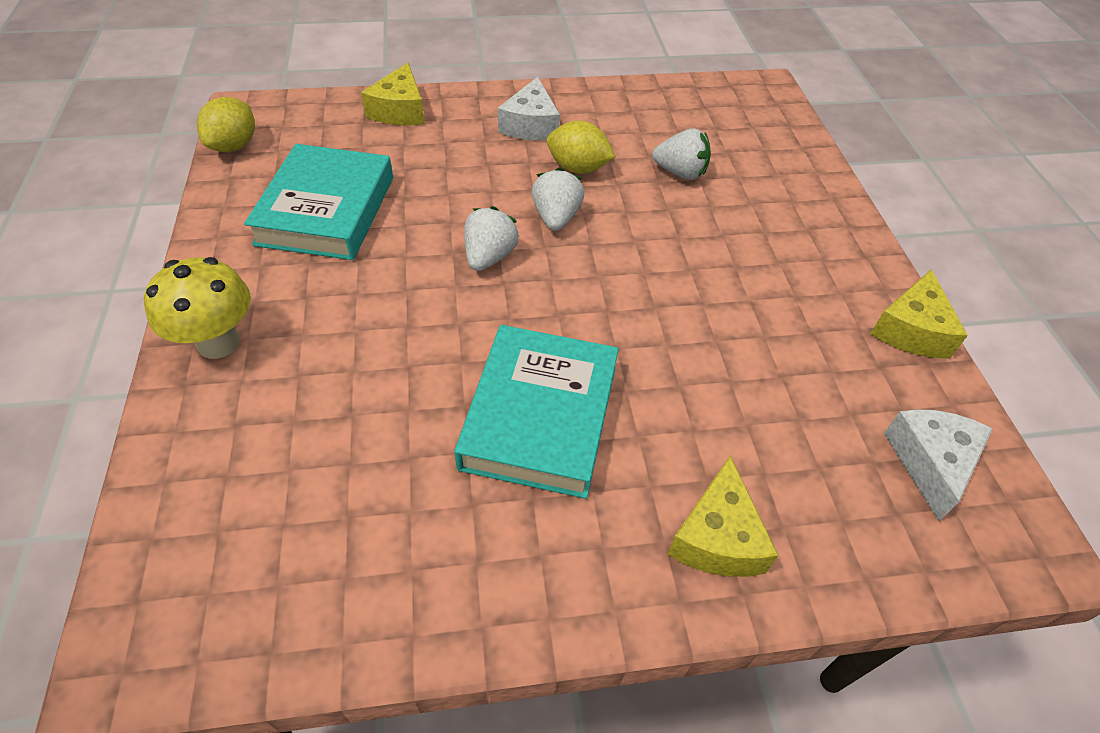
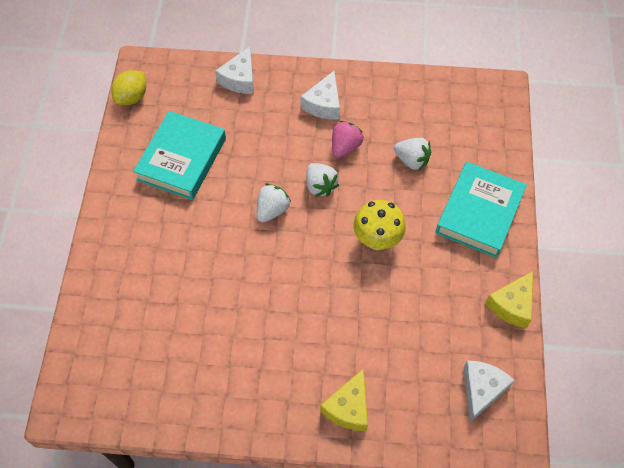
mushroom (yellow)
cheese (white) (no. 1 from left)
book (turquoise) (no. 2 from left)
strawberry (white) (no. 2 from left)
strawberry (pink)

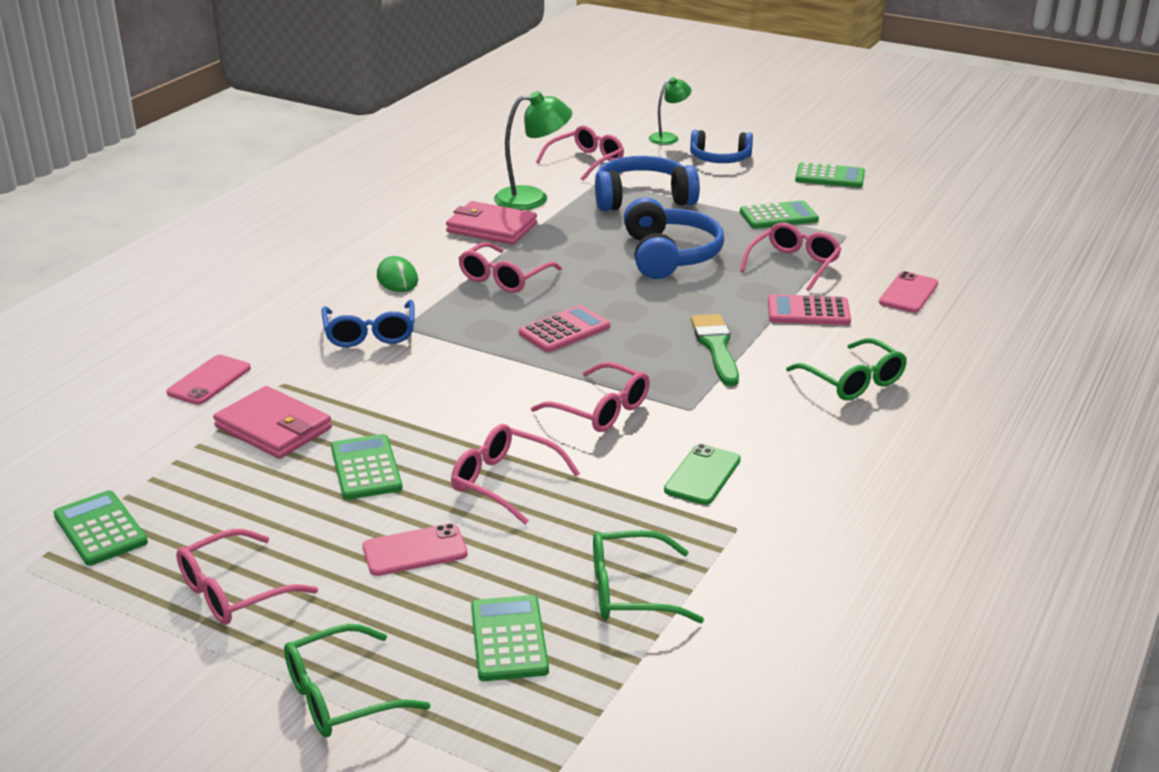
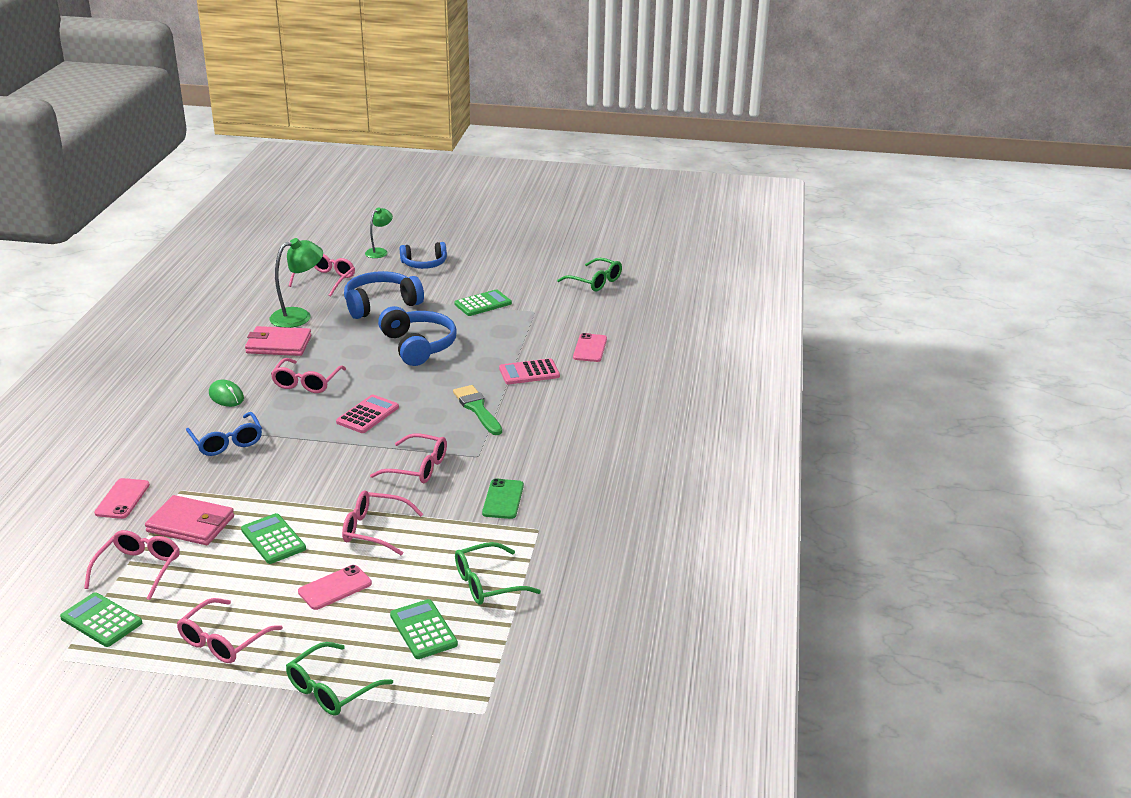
glasses (pink) (no. 1 from left)
glasses (green) (no. 3 from left)
calculator (green) (no. 5 from left in the first image)

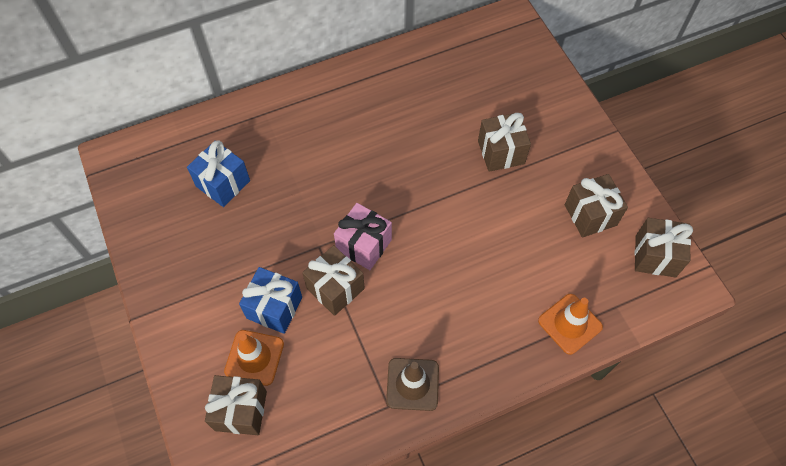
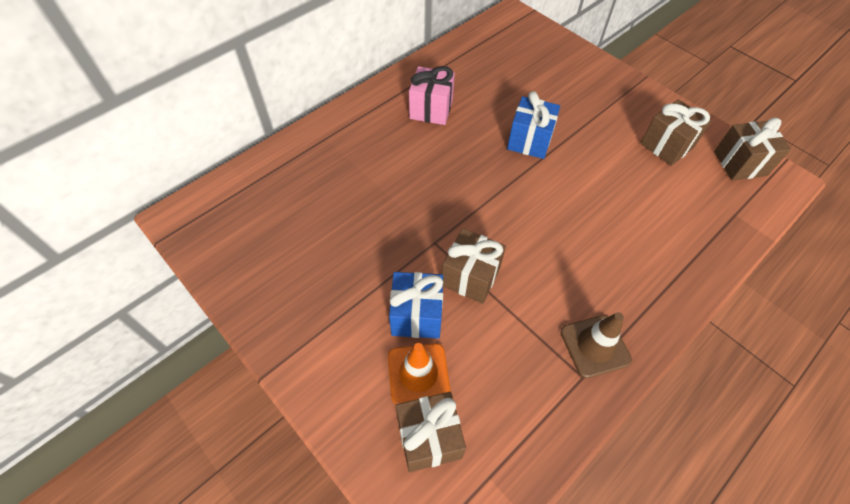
gift (blue) (no. 2 from left)
gift (pink)
gift (brown) (no. 3 from left in the first image)
traffic cone (orange) (no. 2 from left in the first image)

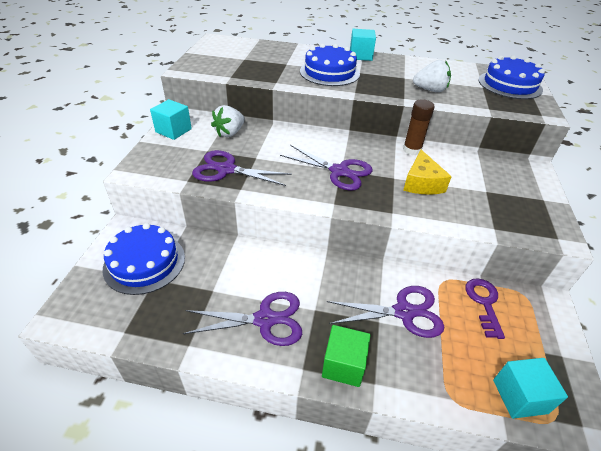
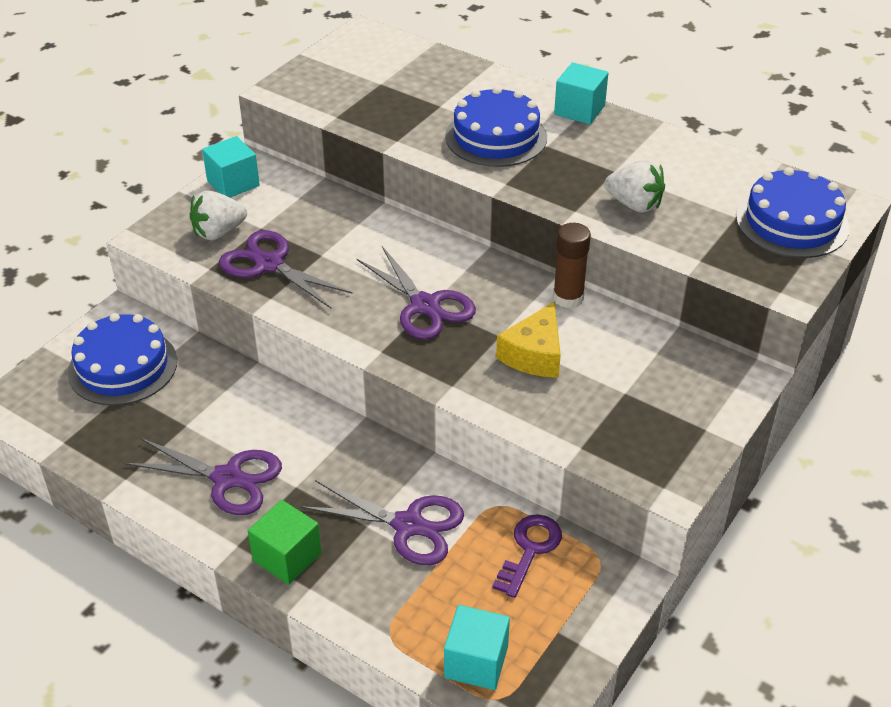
strawberry (white) (no. 1 from left)

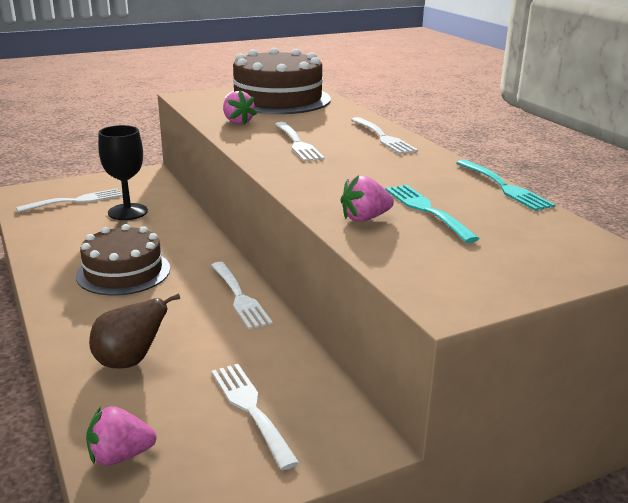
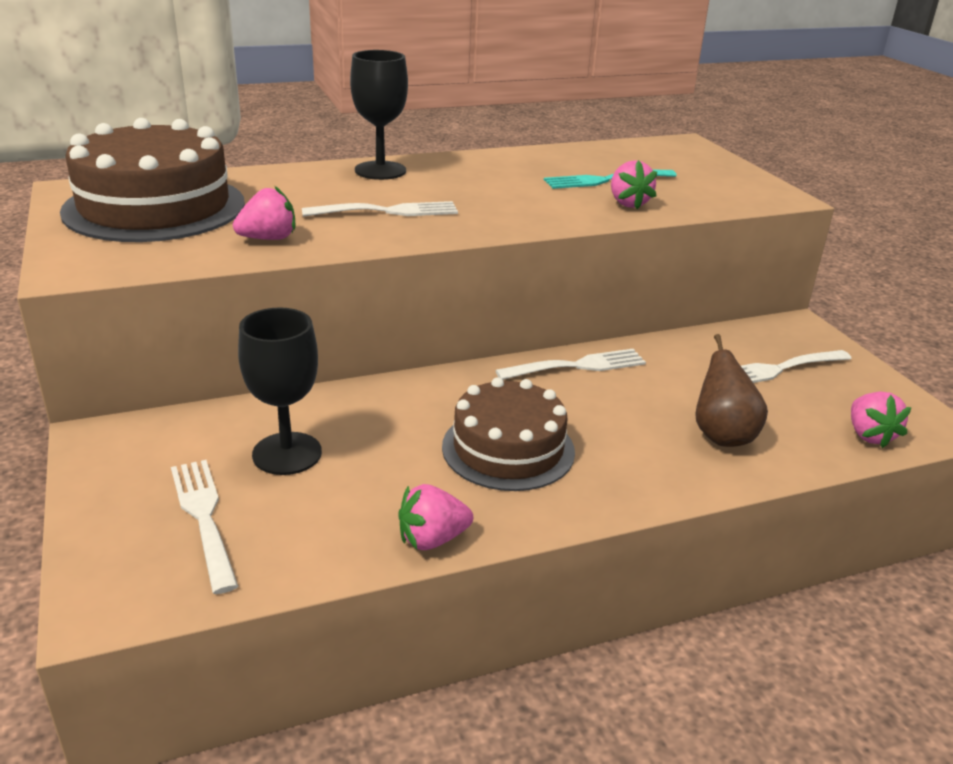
goblet (black) (no. 2 from left)
fork (turquoise) (no. 2 from left in the first image)
strawberry (pink) (no. 2 from left)

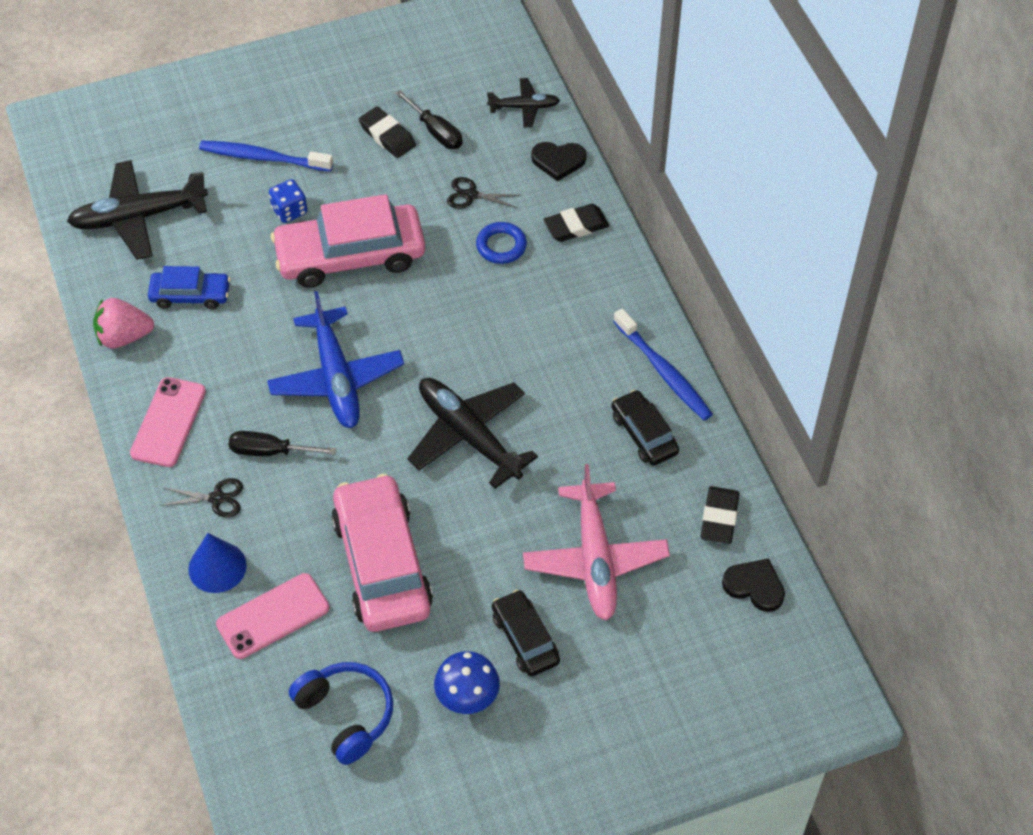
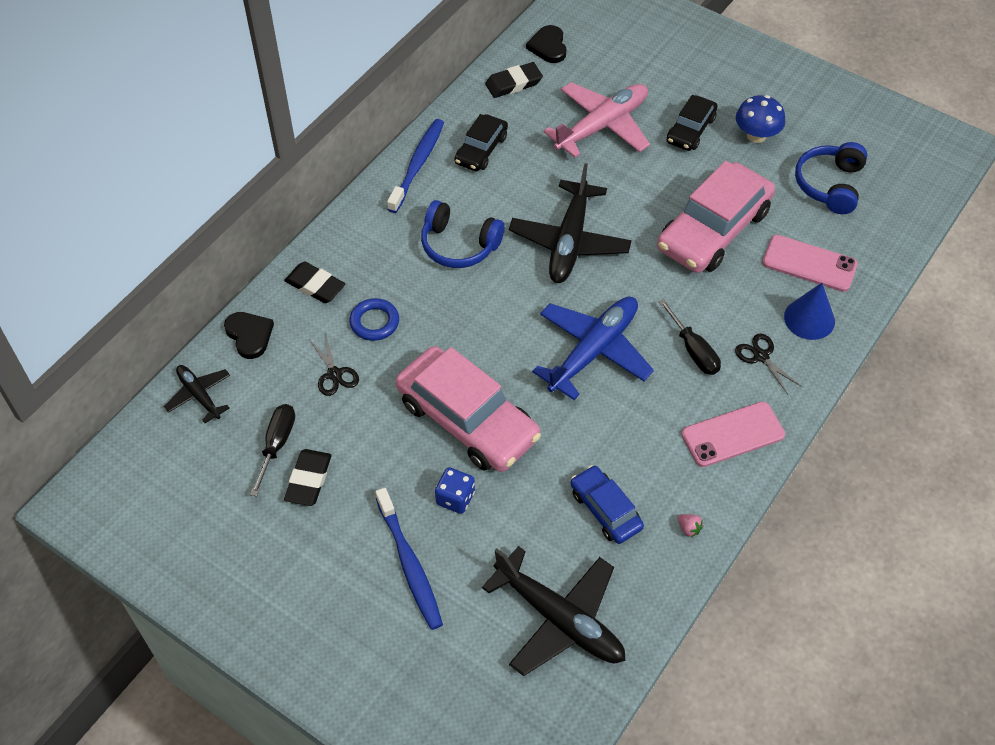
strawberry (pink)
headphones (blue) (no. 1 from left)

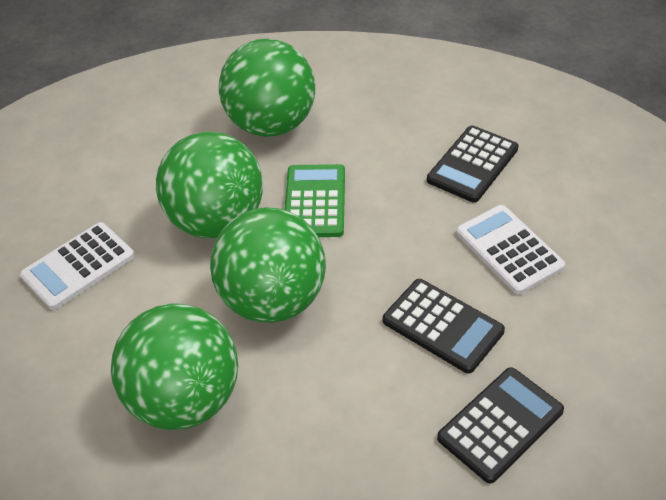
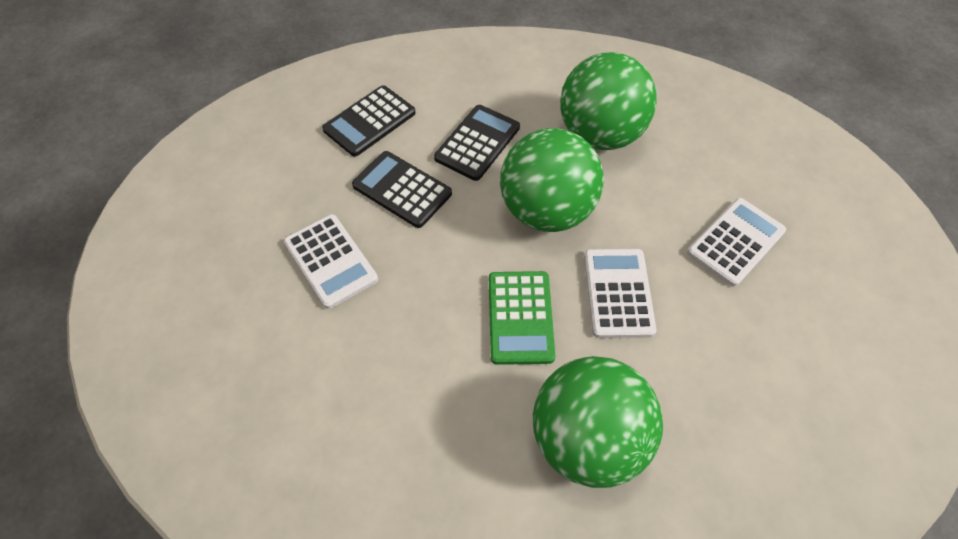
calculator (white) (no. 2 from left)
calculator (black) (no. 3 from left)

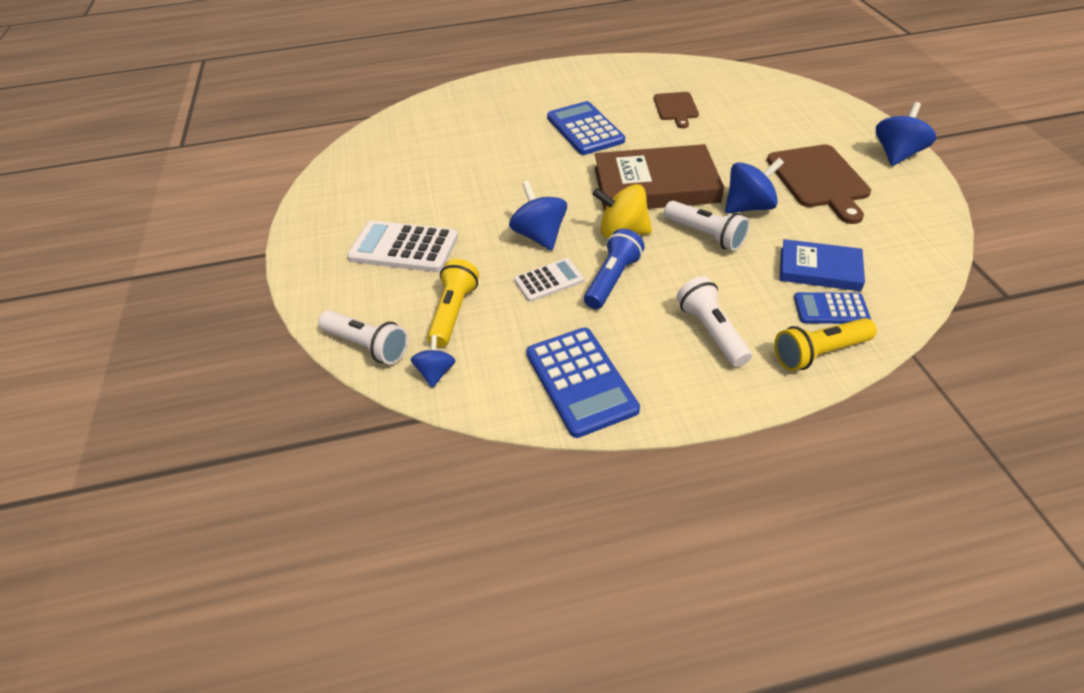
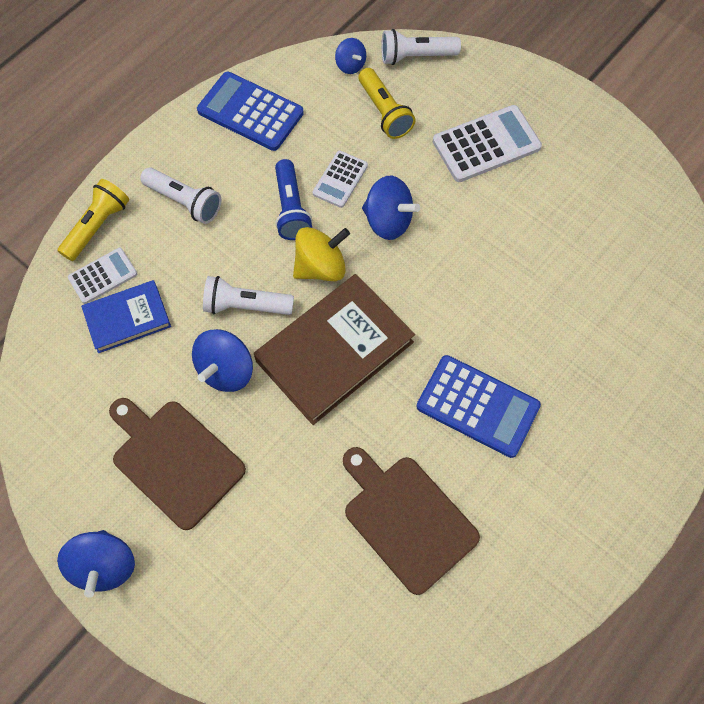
cutting board (brown) (no. 2 from left)
calculator (white) (no. 1 from left)

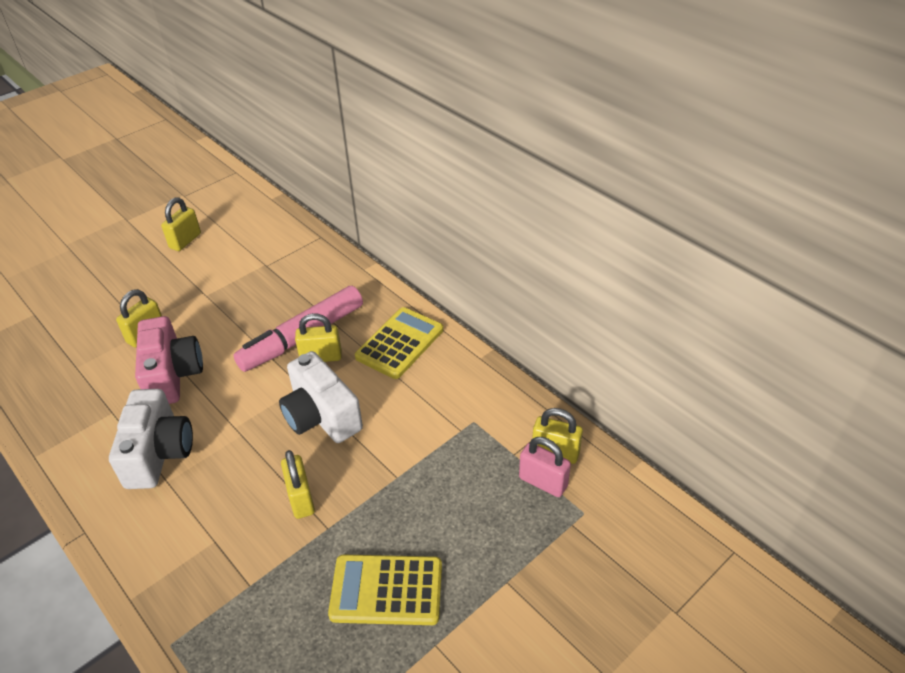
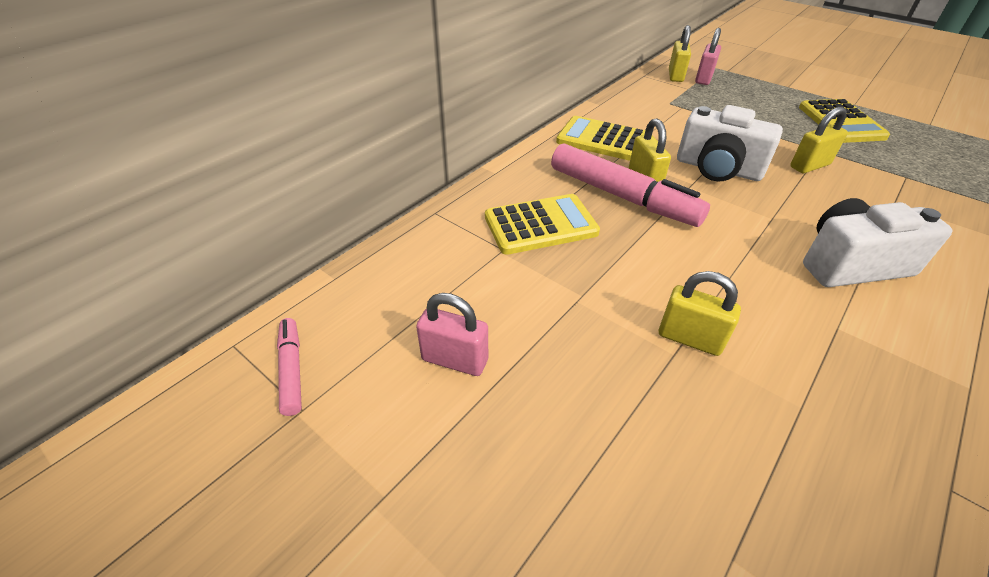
camera (pink)
padlock (pink) (no. 1 from left)
camera (white) (no. 1 from left)
marker (pink) (no. 1 from left)
calculator (yellow) (no. 1 from left)

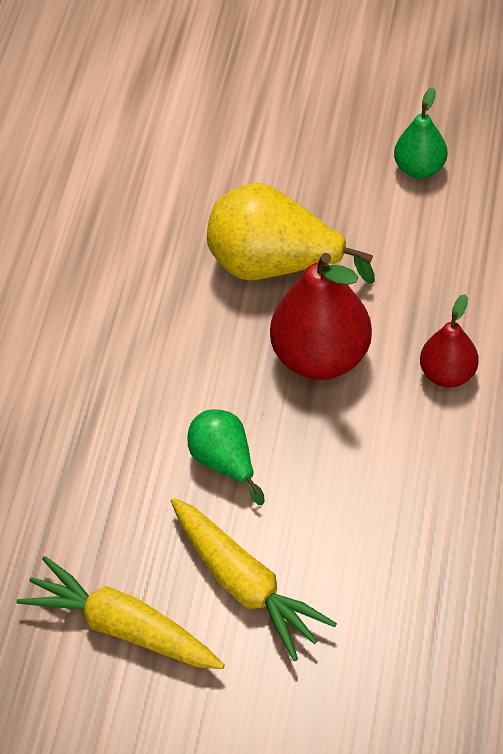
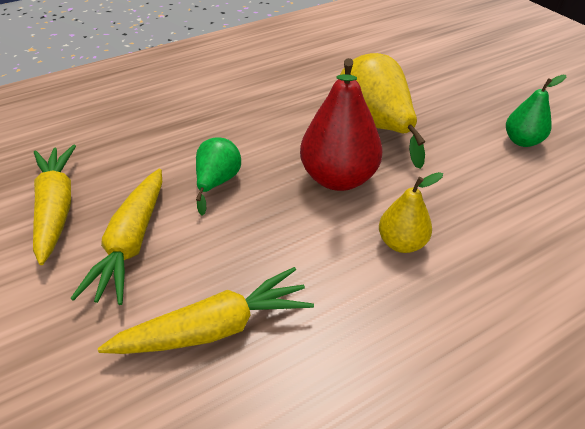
pear (yellow) (no. 2 from left)
carrot (yellow) (no. 3 from left)

